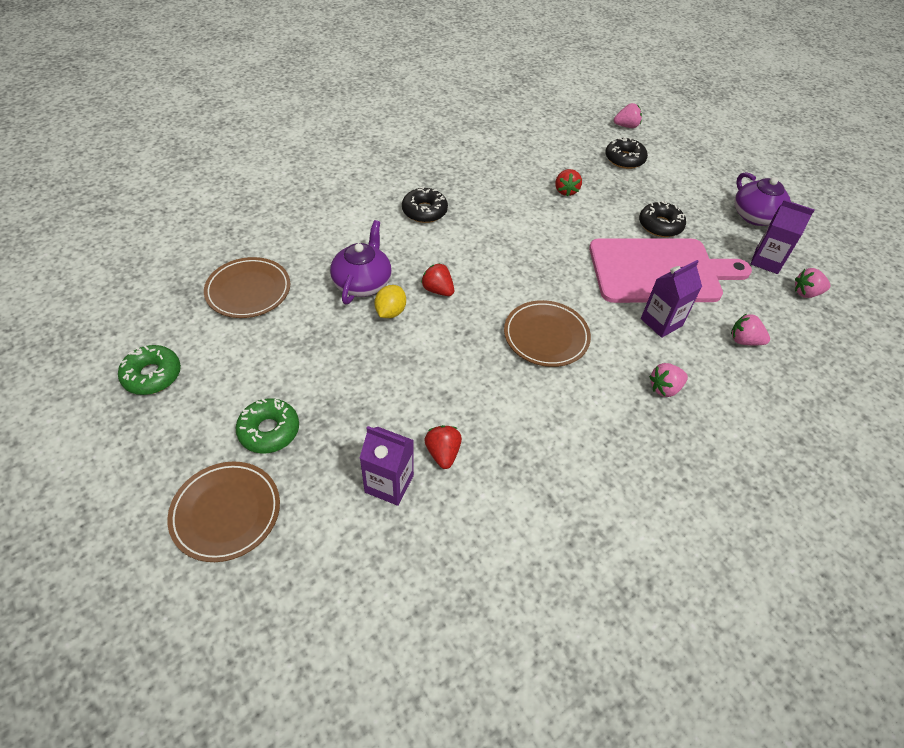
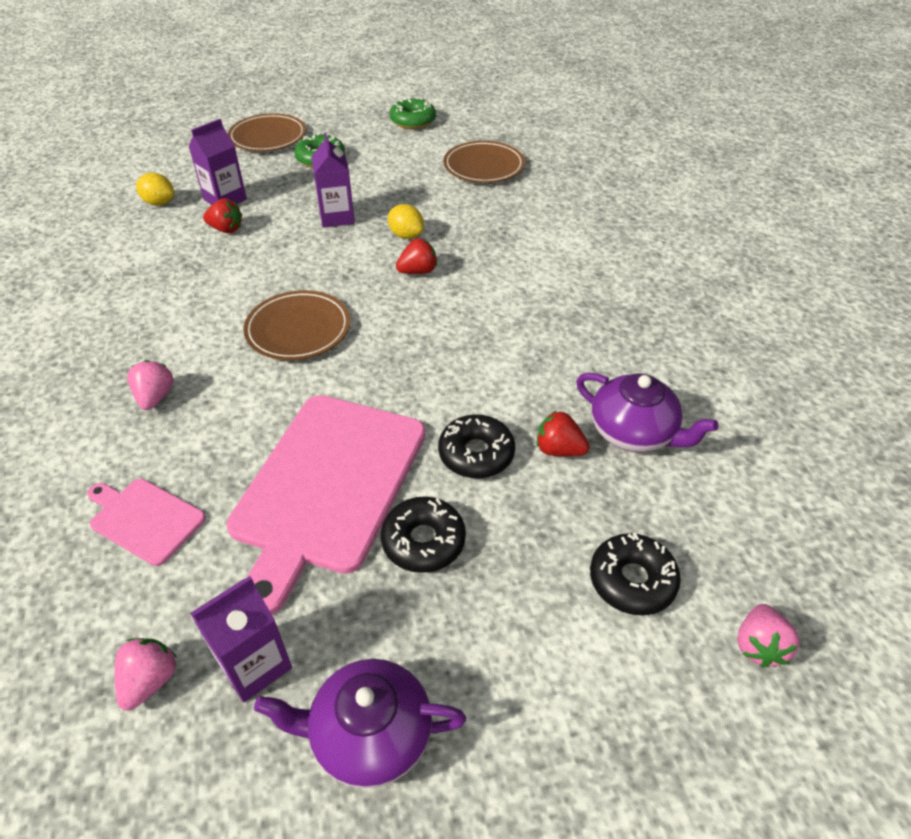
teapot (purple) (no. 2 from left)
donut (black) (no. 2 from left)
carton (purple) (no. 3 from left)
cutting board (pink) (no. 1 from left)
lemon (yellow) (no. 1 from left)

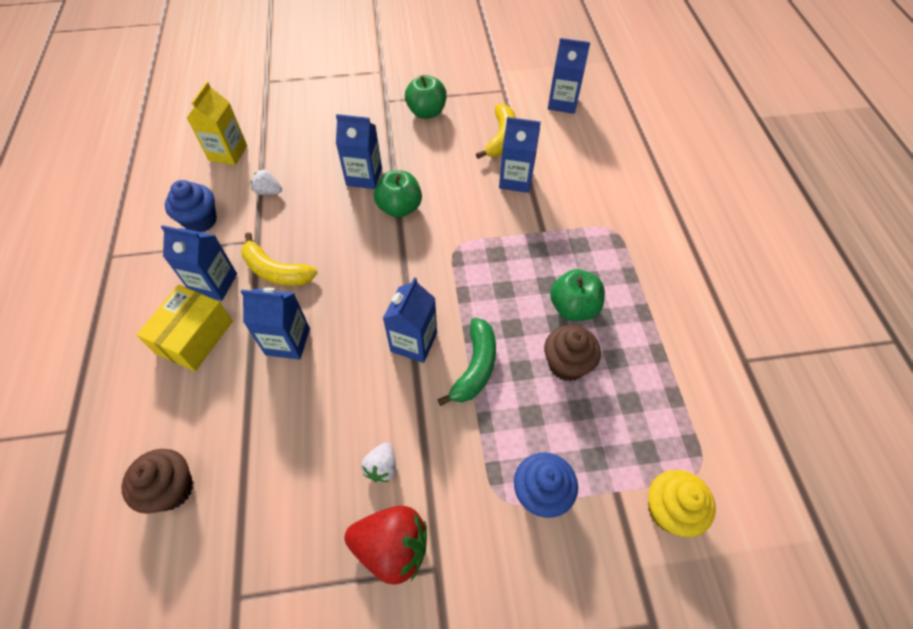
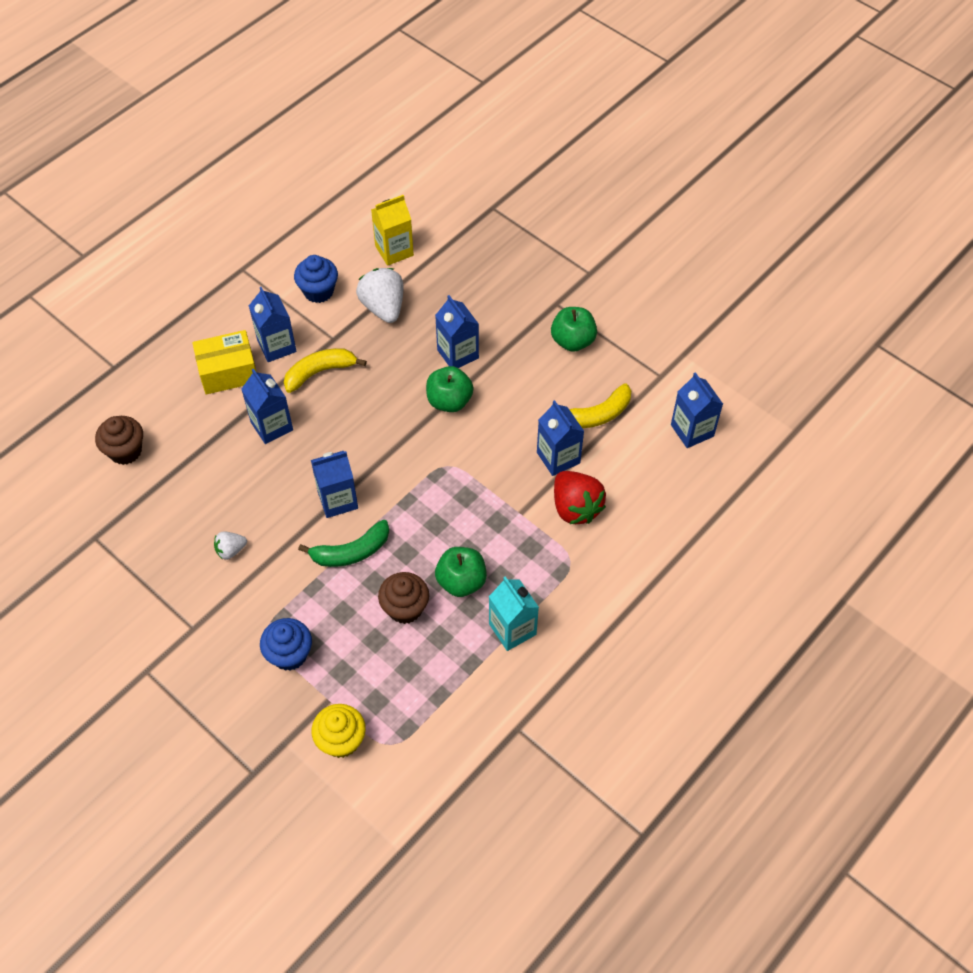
banana (yellow) (no. 1 from left)
strawberry (white) (no. 2 from left)
strawberry (red)
carton (turquoise)

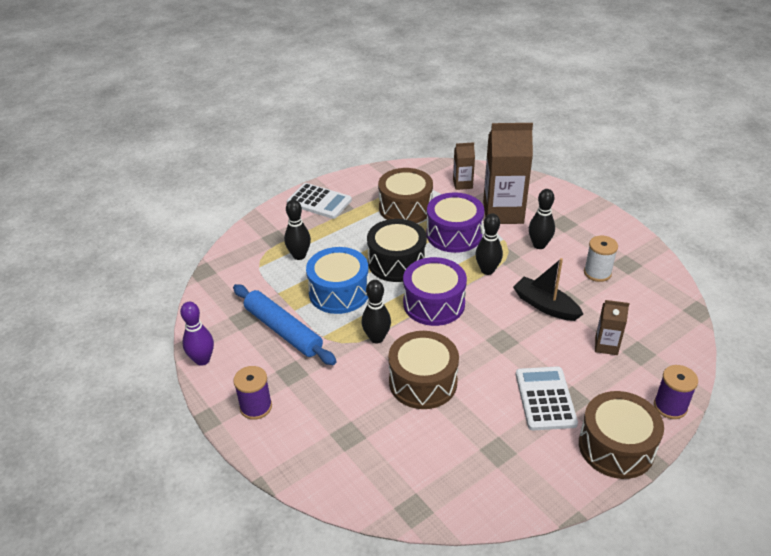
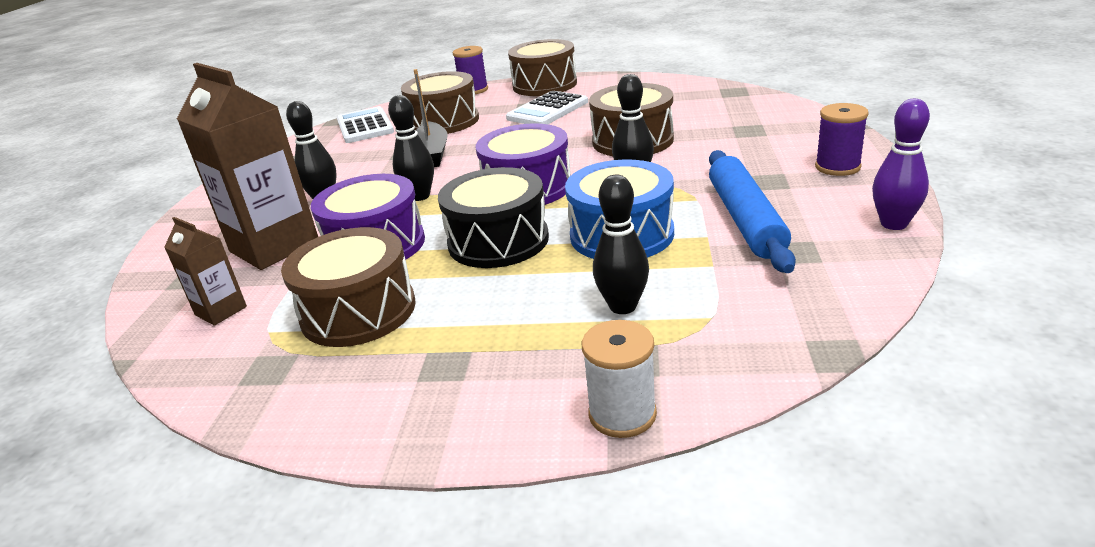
calculator (white) (no. 1 from left)
spool (white)
drum (brown) (no. 2 from left)

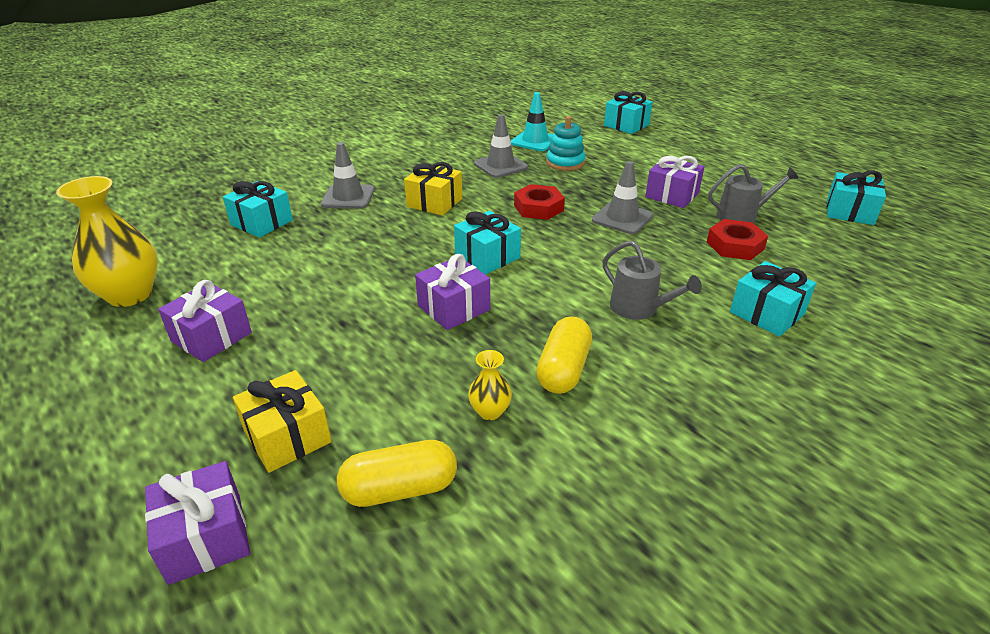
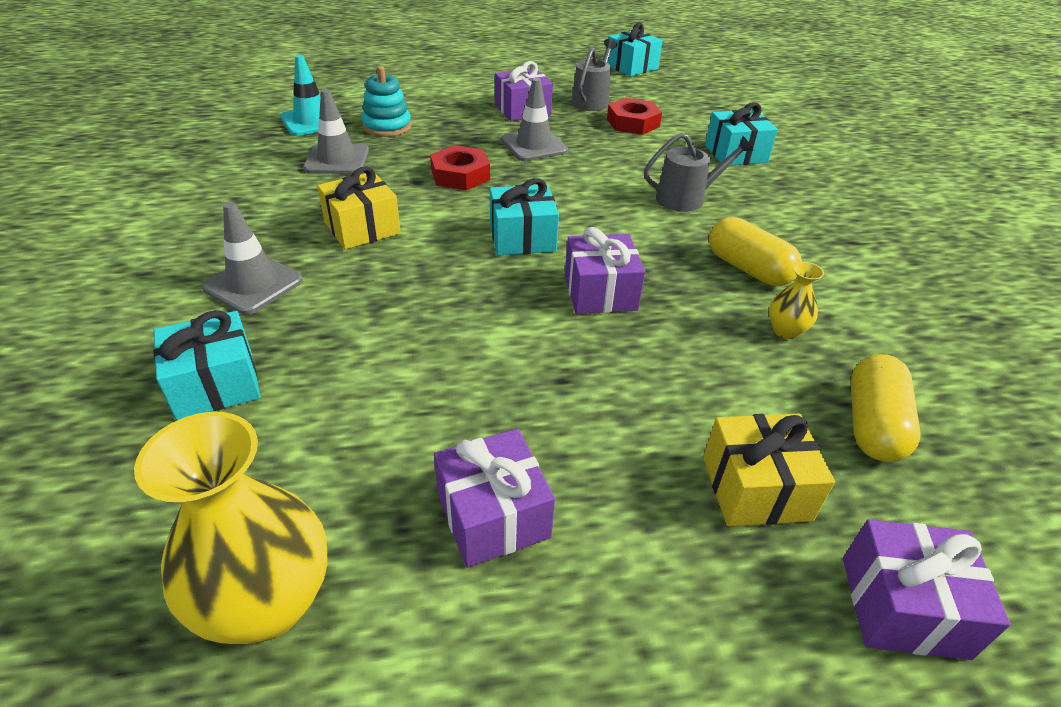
gift (turquoise) (no. 3 from left in the first image)

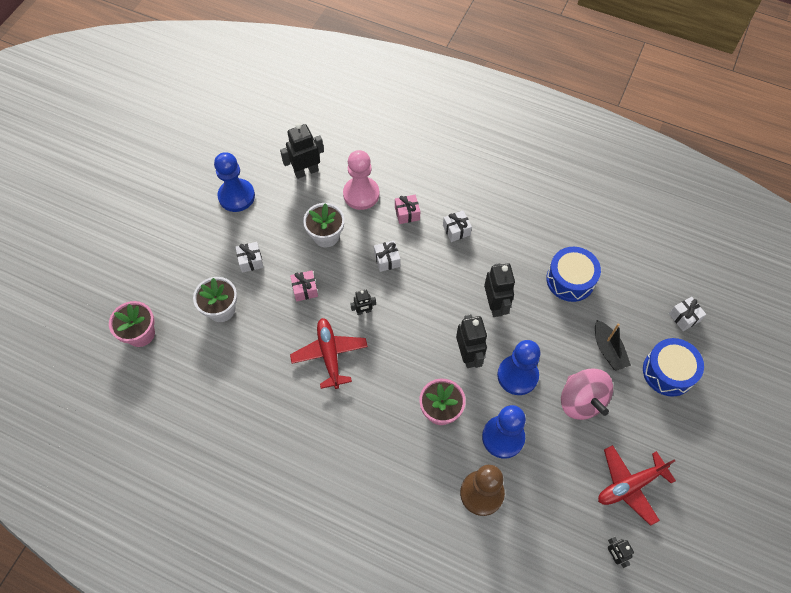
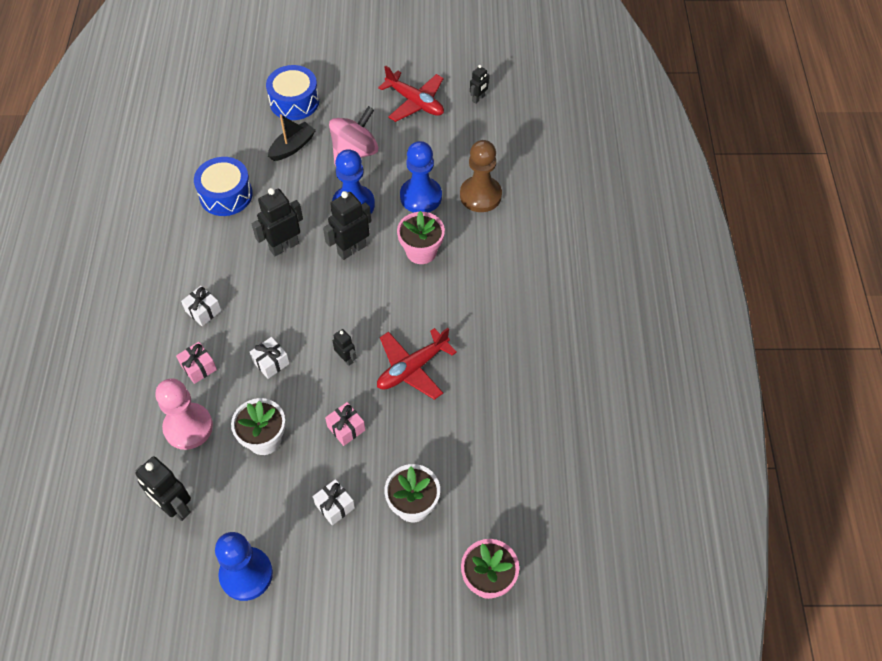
gift (white) (no. 4 from left in the first image)

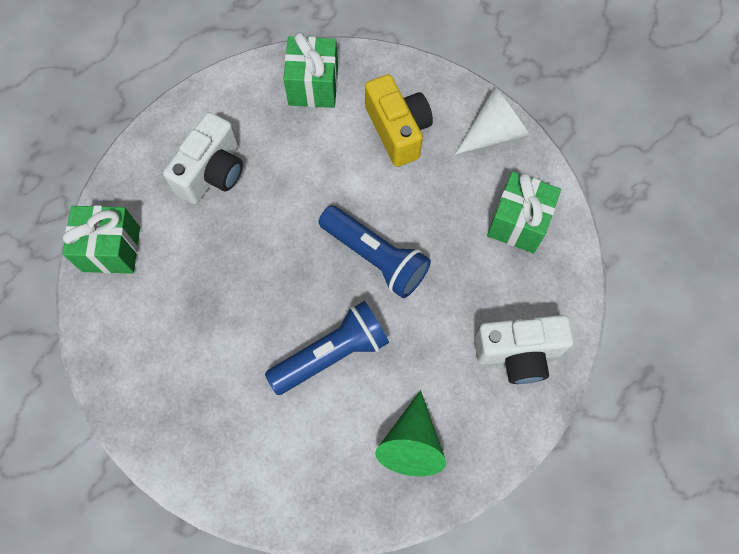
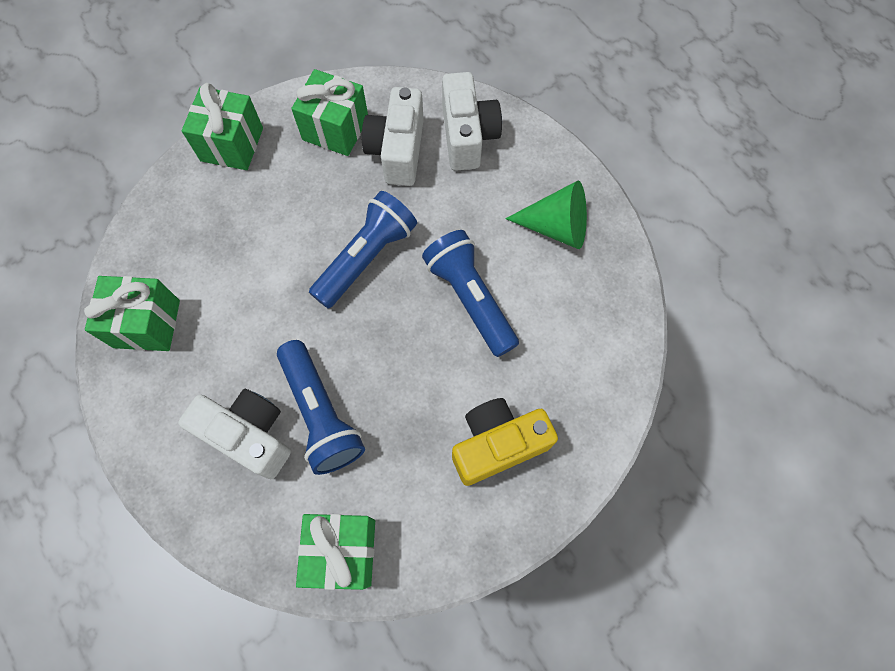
camera (yellow)
gift (green) (no. 2 from left)
flashlight (blue) (no. 1 from left)
camera (white) (no. 2 from left)

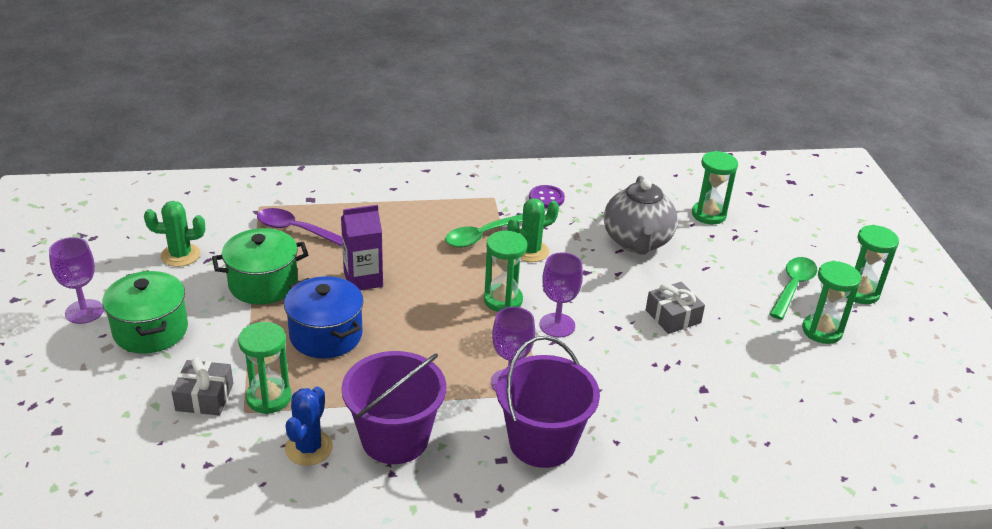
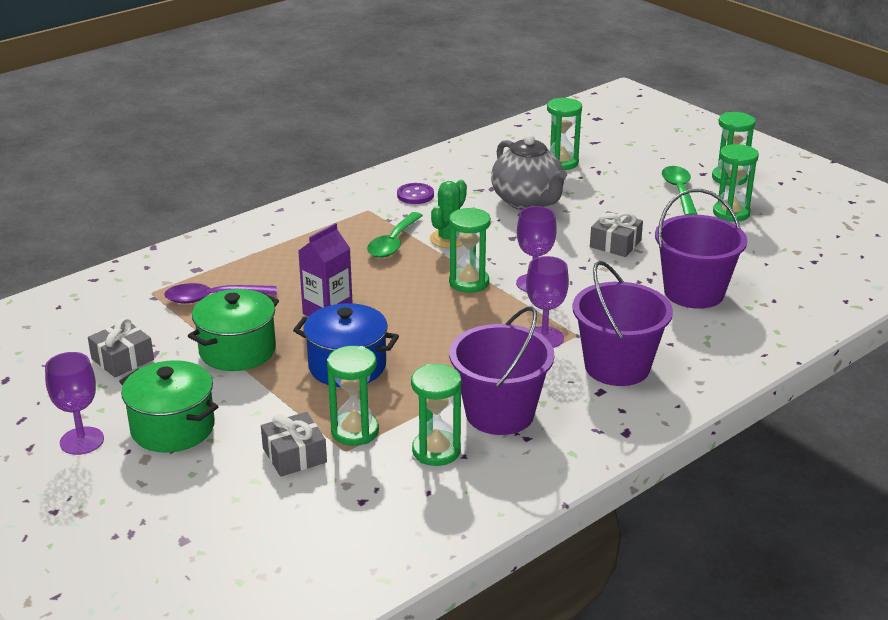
gift (grey) (no. 1 from left)
hourglass (green) (no. 2 from left)
bucket (purple) (no. 3 from left)

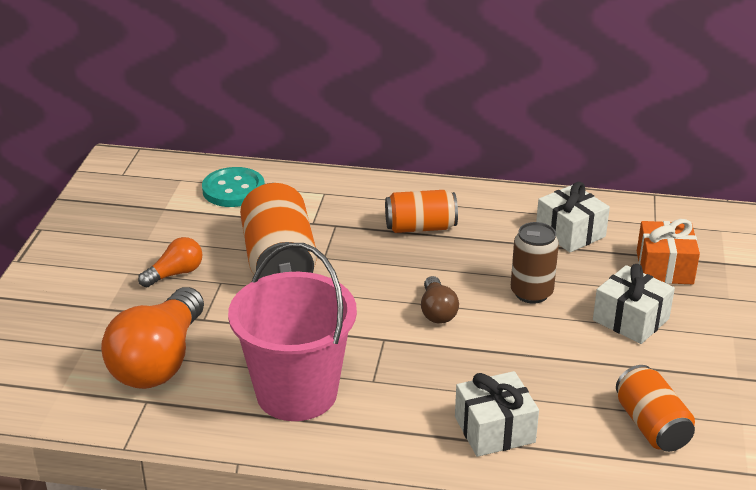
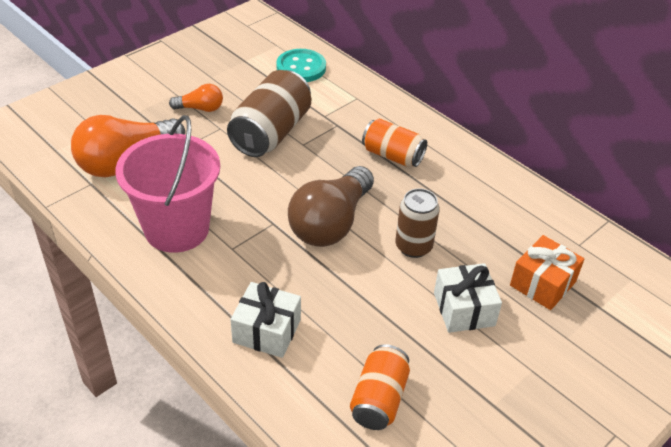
can (brown) (no. 1 from left)
light bulb (brown)
gift (white) (no. 2 from left in the first image)

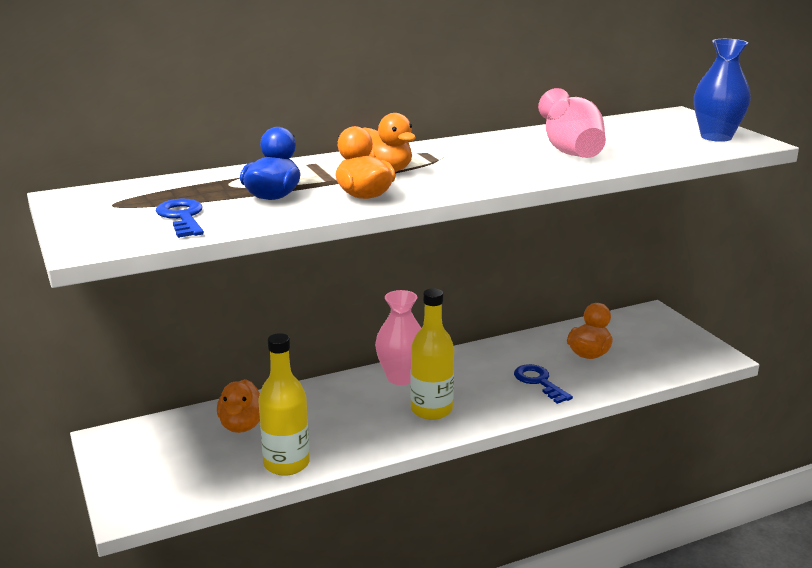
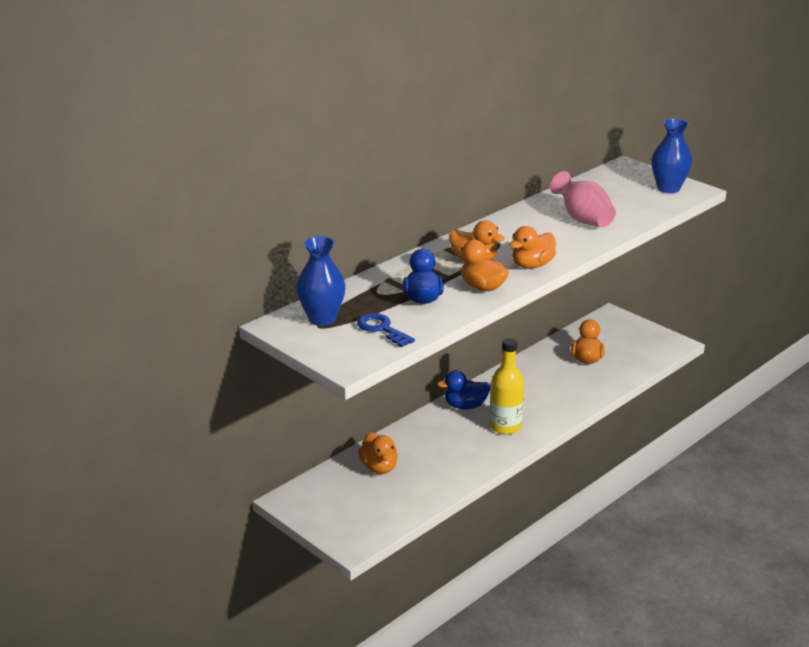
bottle (yellow) (no. 1 from left in the first image)
duck (blue) (no. 2 from left)
key (blue) (no. 2 from left in the first image)
vase (blue) (no. 1 from left)
duck (orange) (no. 4 from left)

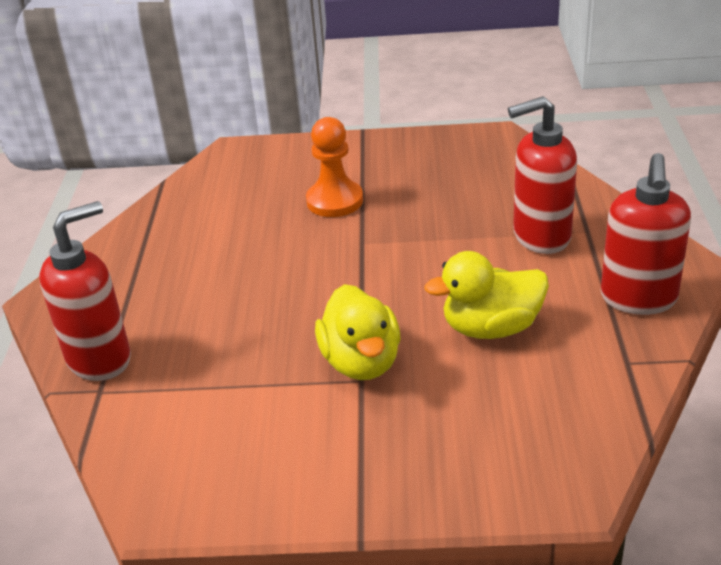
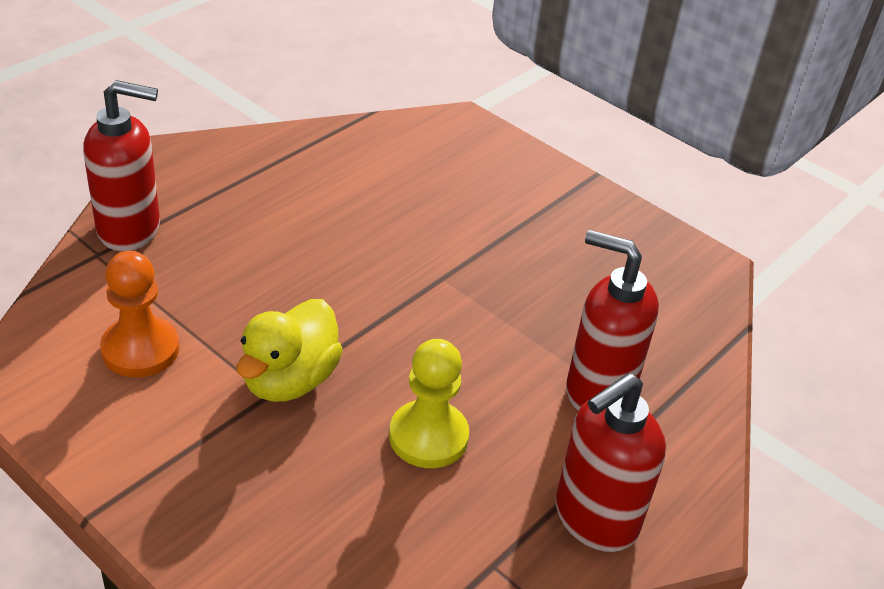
pawn (orange)
pawn (yellow)

